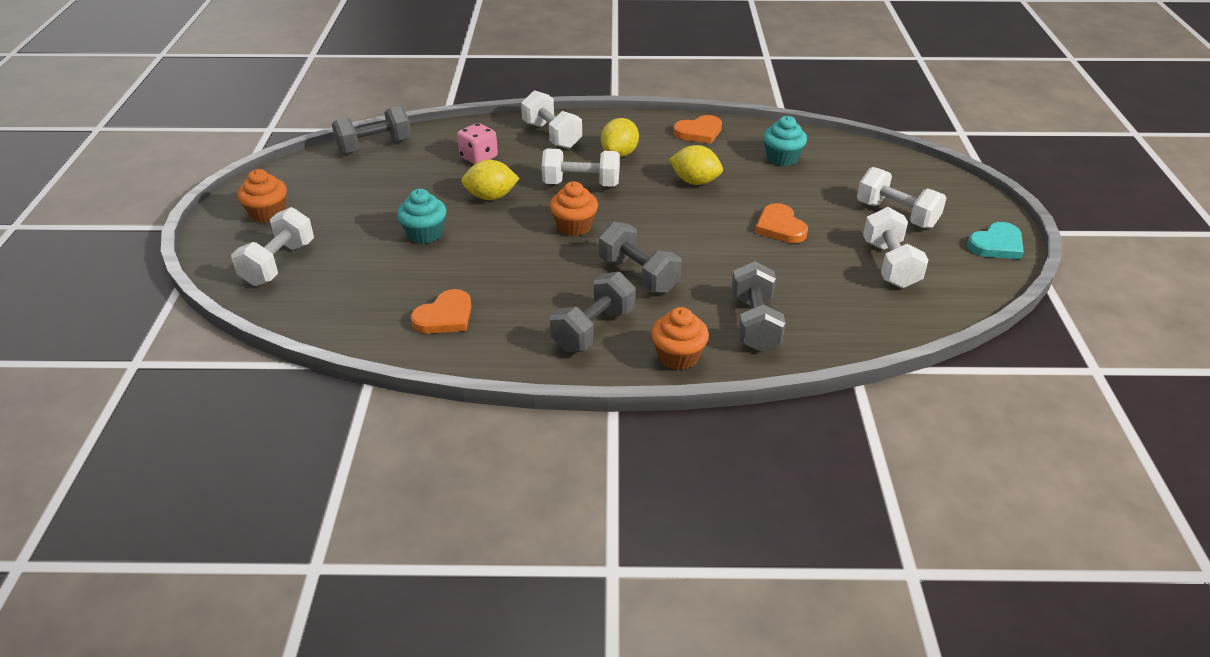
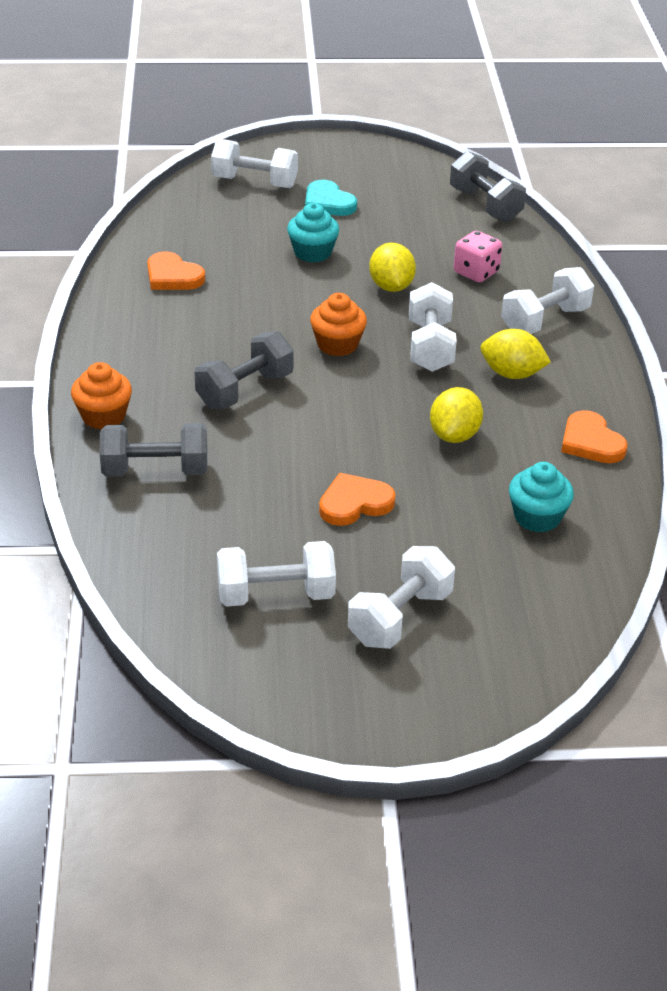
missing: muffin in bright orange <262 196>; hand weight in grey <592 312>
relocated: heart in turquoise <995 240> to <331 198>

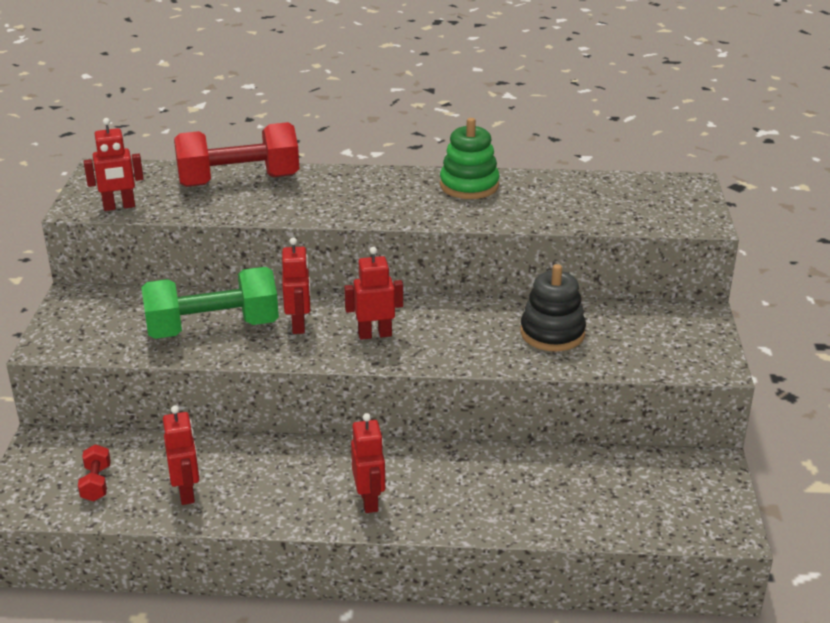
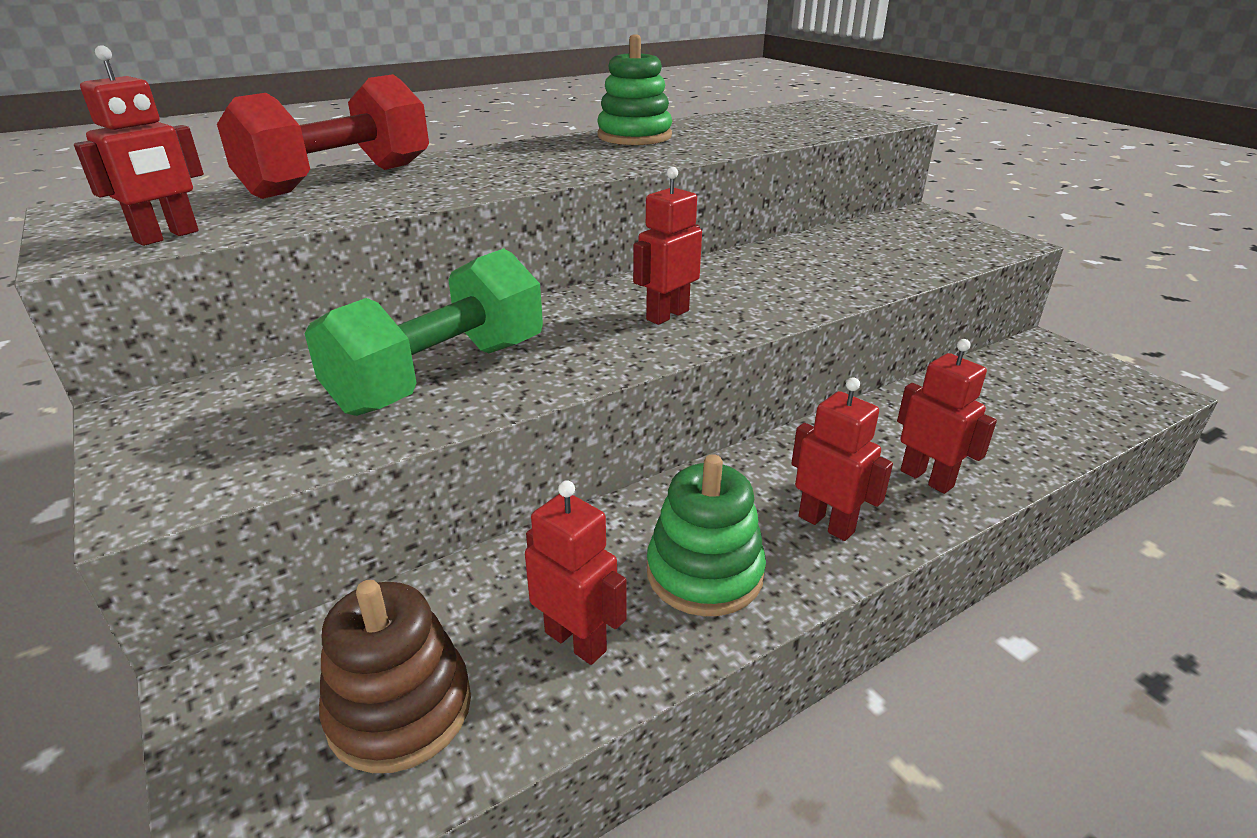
missing: stacking toy in ebony <553 307>
appeared: stacking toy in green <706 535>
relocated: robot figure in red <296 285> to <947 416>
exchanged: hand weight in red <94 473> to stacking toy in brown <395 676>

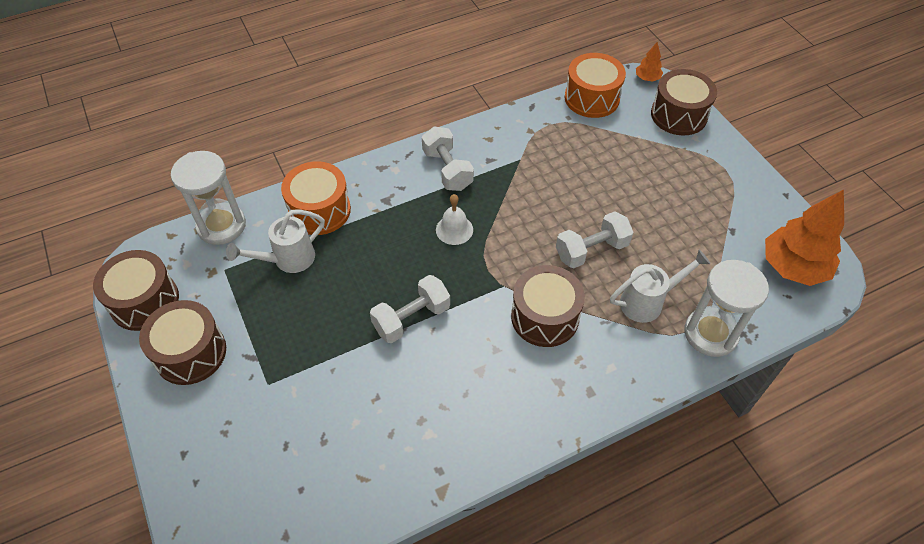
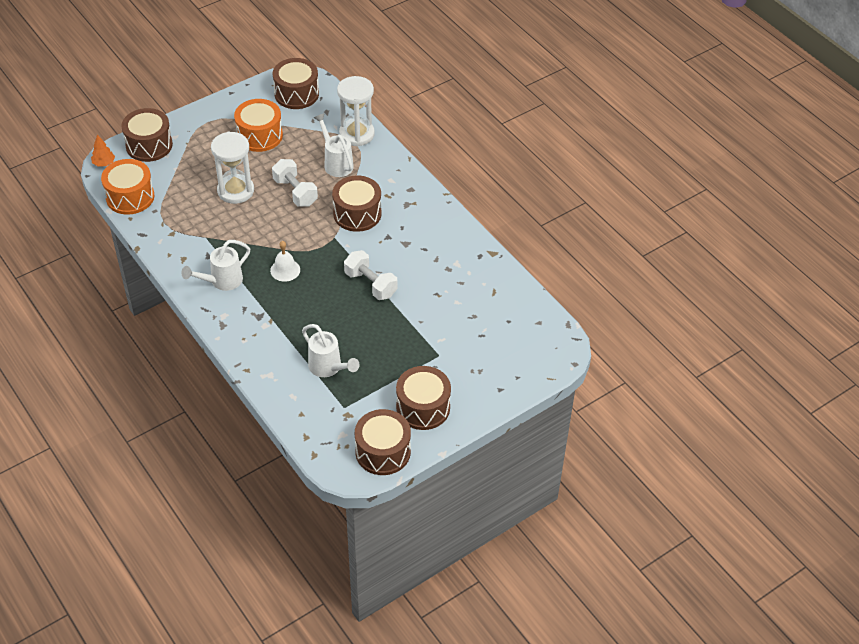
relocated: sandglass in snow-white <208 198> to <232 168>; snare drum in bright orange <316 198> to <258 125>
exchanged: hand weight in snow-white <448 159> to watering can in snow-white <215 265>; tree in bright orange <804 237> to snare drum in brown <296 83>

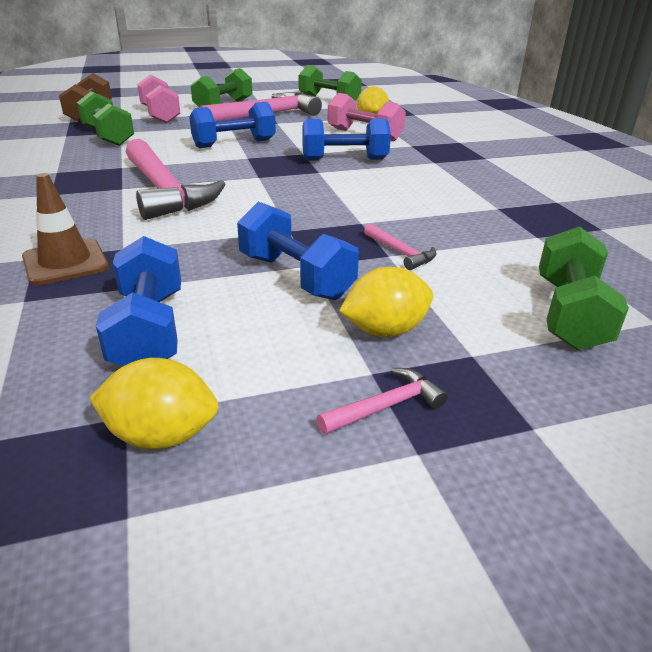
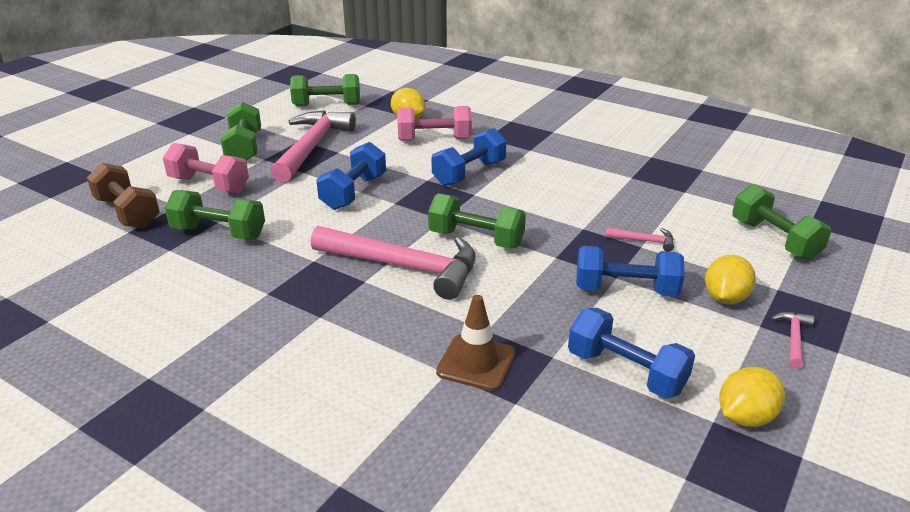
appeared: hand weight in green <477 221>

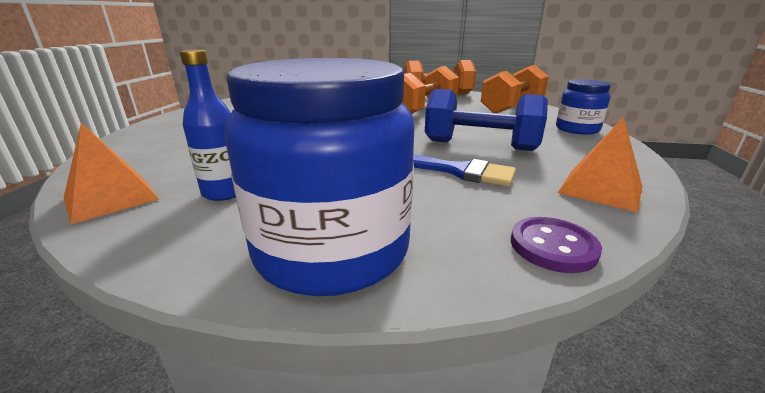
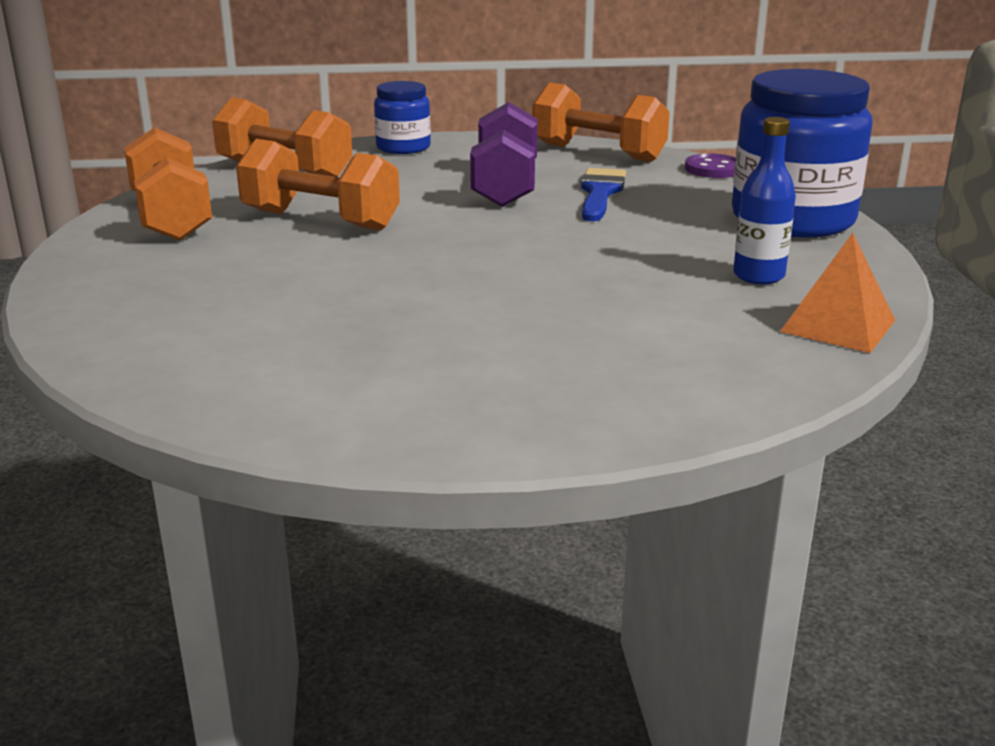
exchanged: pyramid shape in bright orange <600 165> to hand weight in bright orange <601 122>
colour: hand weight in royal blue <486 120> to hand weight in purple <504 154>

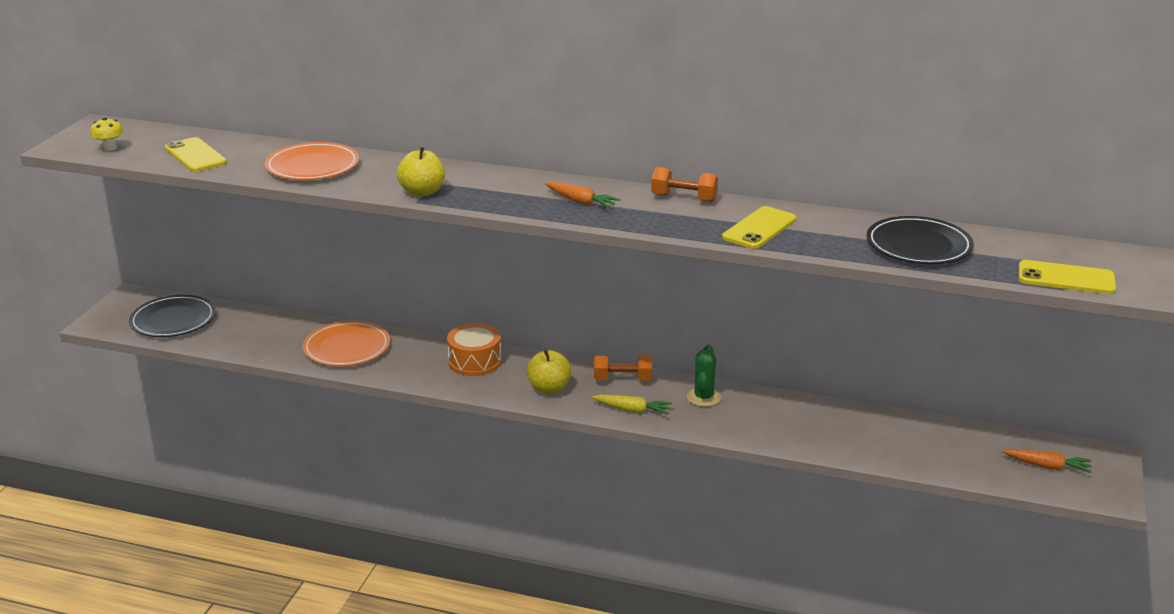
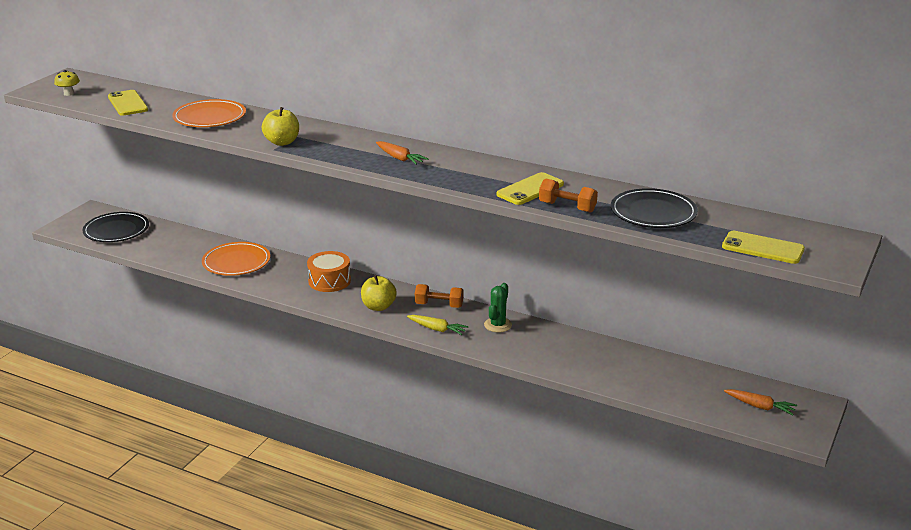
relocated: hand weight in bright orange <684 184> to <568 196>

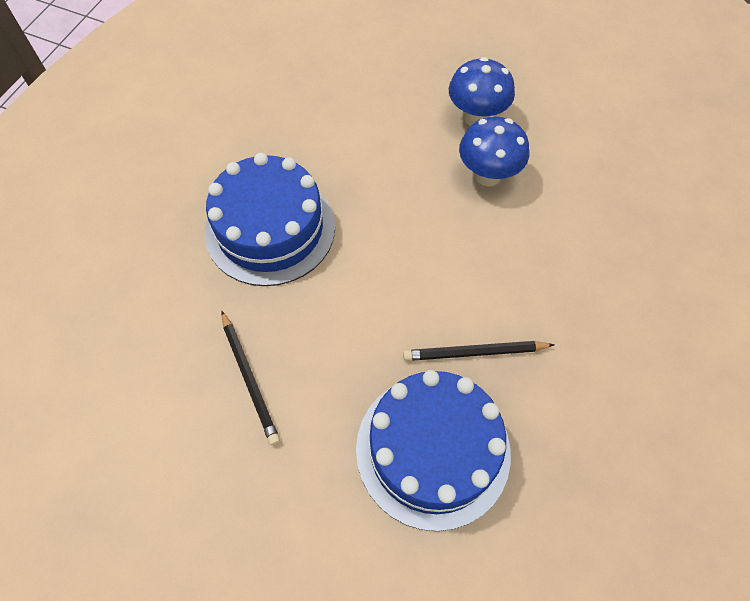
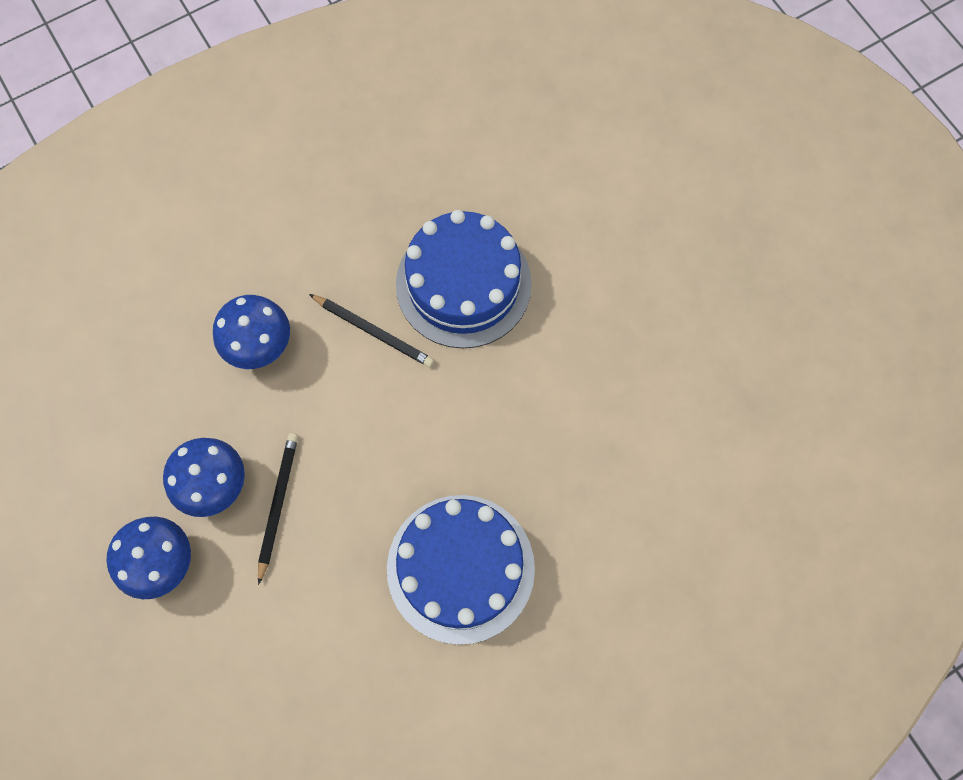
appeared: mushroom in royal blue <251 332>
relocated: wooden pencil in ebony <251 378> to <278 509>

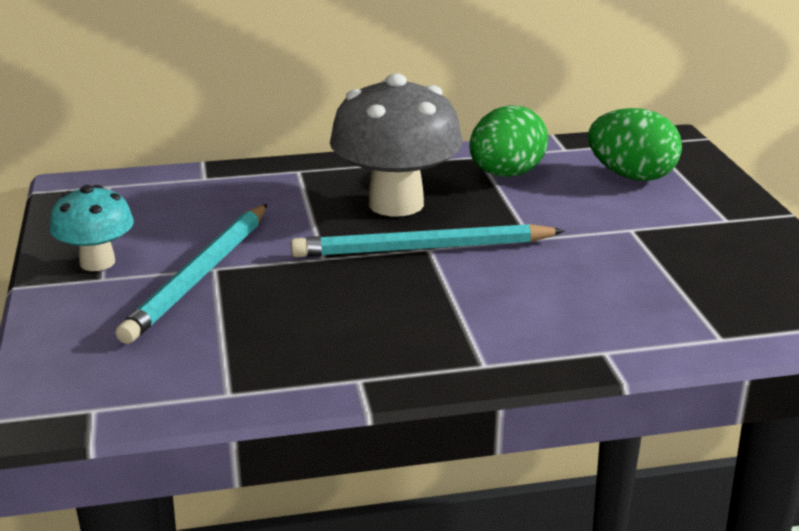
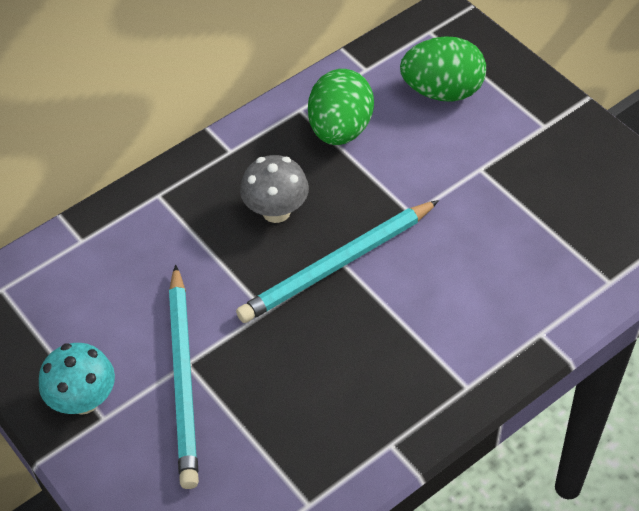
size: mushroom in grey <396 144> = <274 189> x0.57

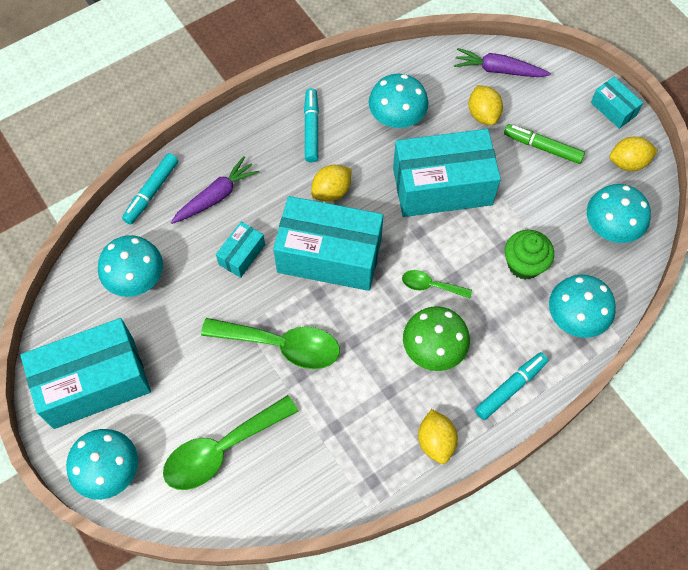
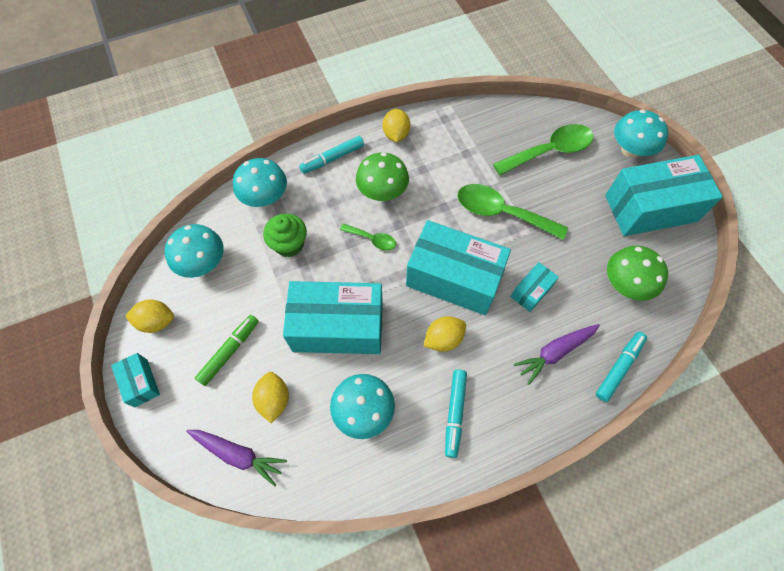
colour: mushroom in turquoise <130 266> to mushroom in green <637 273>
spun: marker in green <544 144> = <227 350> 90 degrees counterclockwise

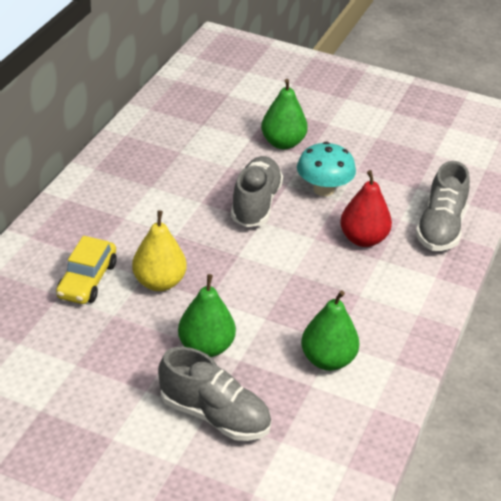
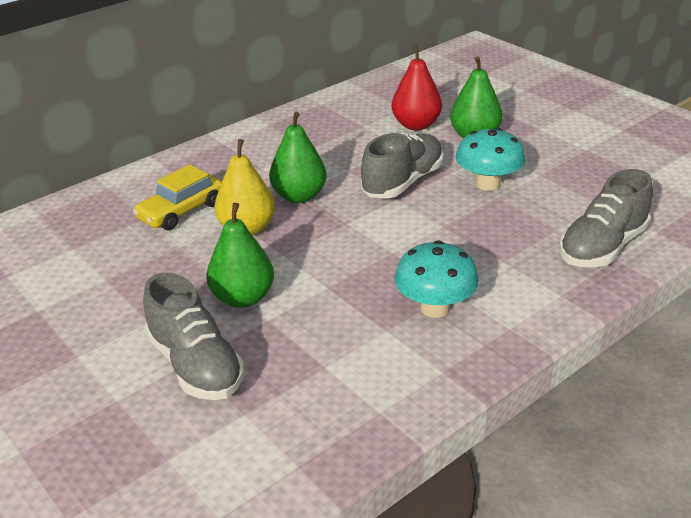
appeared: mushroom in turquoise <436 279>
relocated: pear fruit in green <330 331> to <298 157>; pear fruit in red <366 208> to <417 87>

